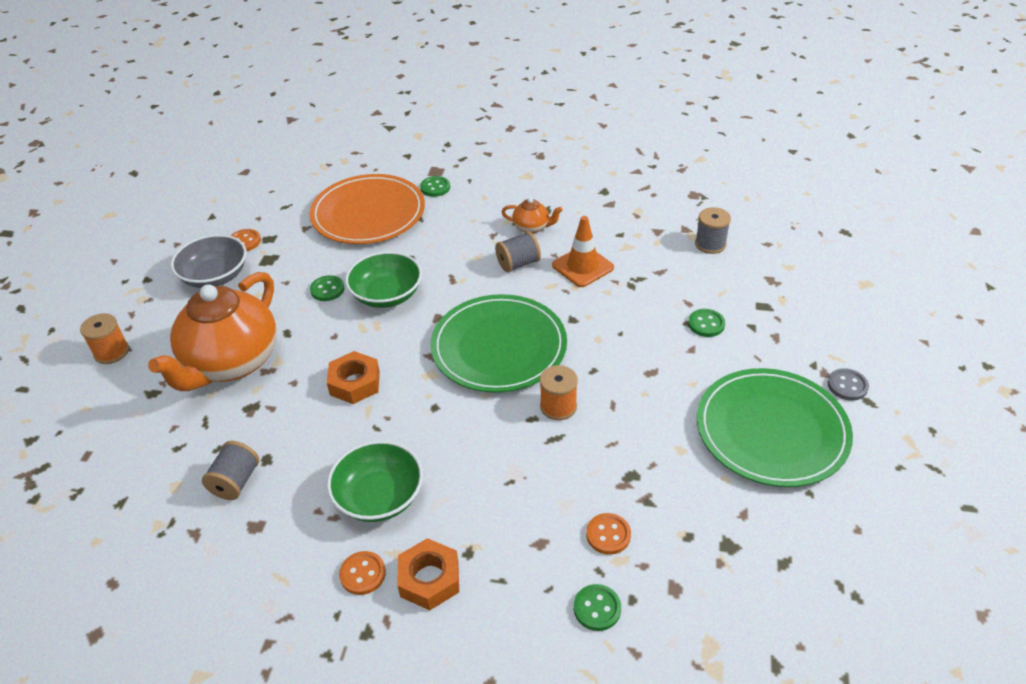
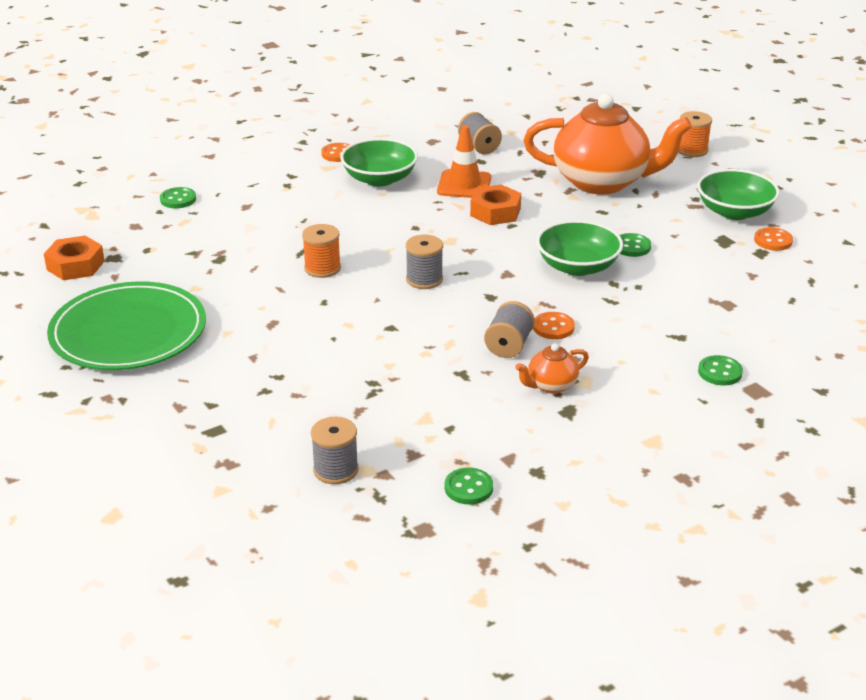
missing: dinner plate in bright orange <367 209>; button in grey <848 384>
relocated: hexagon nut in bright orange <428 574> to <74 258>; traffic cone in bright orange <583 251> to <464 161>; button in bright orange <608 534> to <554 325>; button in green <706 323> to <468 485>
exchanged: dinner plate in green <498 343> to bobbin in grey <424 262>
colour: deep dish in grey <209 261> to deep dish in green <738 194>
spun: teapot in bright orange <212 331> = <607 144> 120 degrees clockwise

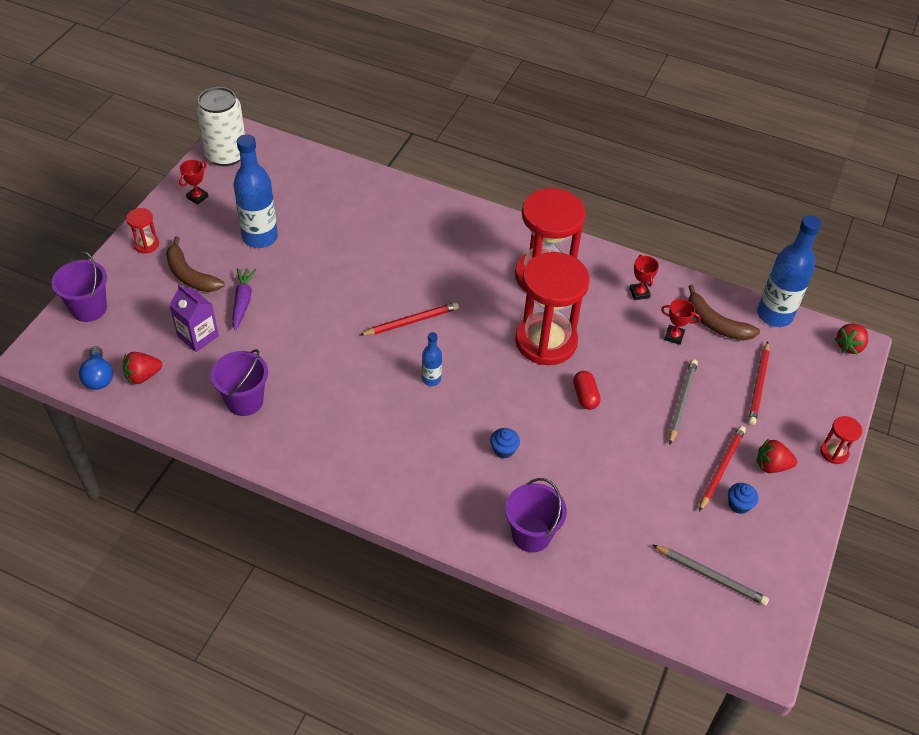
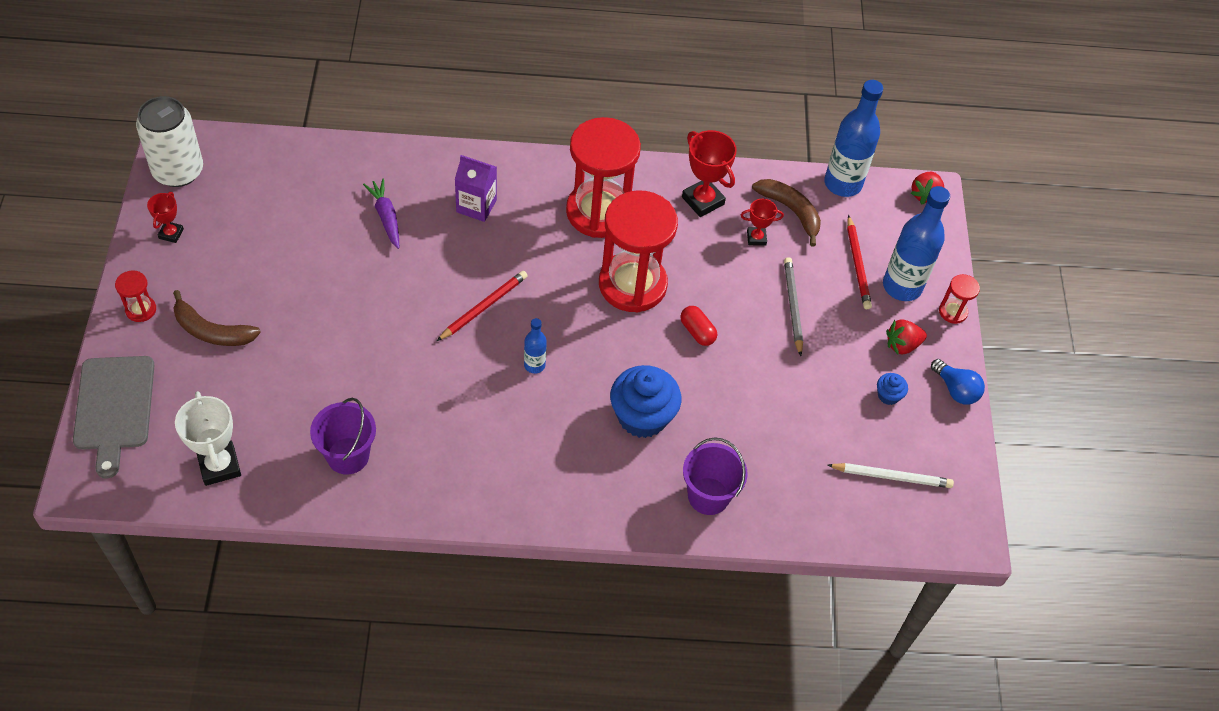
missing: wooden pencil in red <722 469>
relocated: light bulb in royal blue <96 368> to <958 382>; carton in purple <194 318> to <476 188>; carrot in purple <244 299> to <381 214>; bottle in royal blue <256 191> to <916 243>
exchanged: bucket in purple <79 286> to cutting board in grey <114 417>; strawberry in red <142 368> to trophy in snow-white <208 438>
colour: wooden pencil in grey <711 575> to wooden pencil in snow-white <890 475>
spun: toy banana in brown <724 312> = <786 213> 150 degrees counterclockwise
size: muffin in royal blue <505 443> = <645 401> x2.19; trophy in red <644 277> = <709 173> x1.74

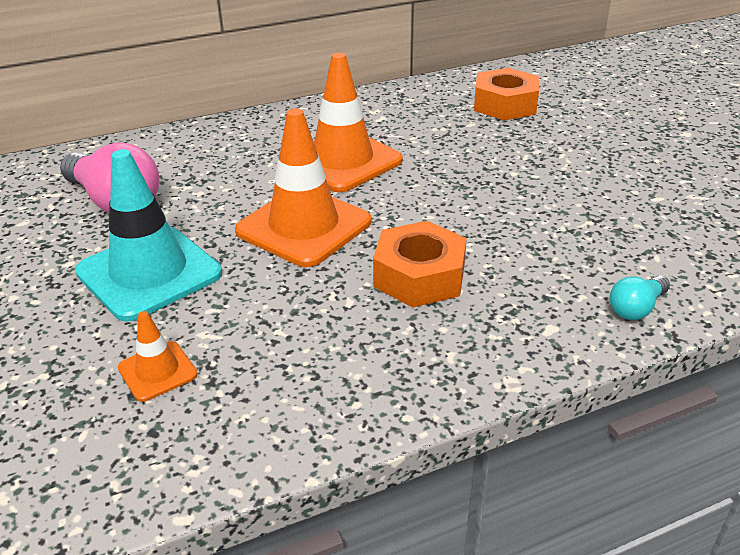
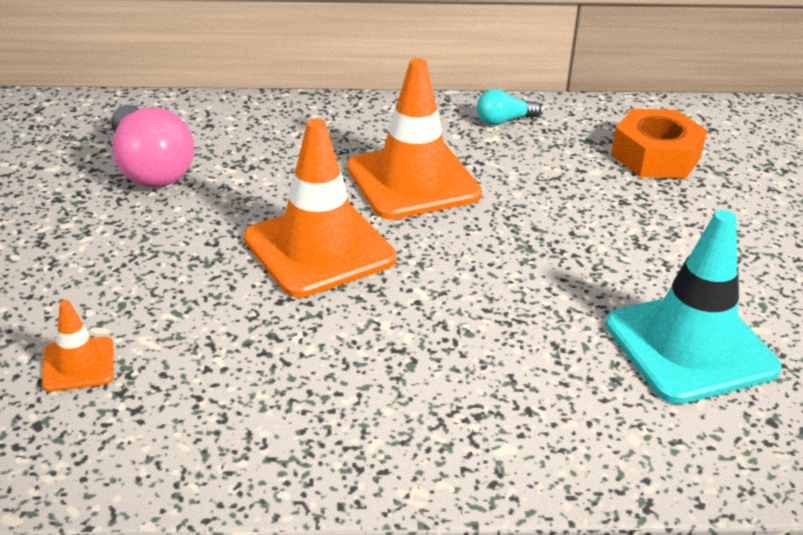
missing: hexagon nut in bright orange <420 264>
relocated: traffic cone in turquoise <148 235> to <693 307>; light bulb in turquoise <640 297> to <509 107>

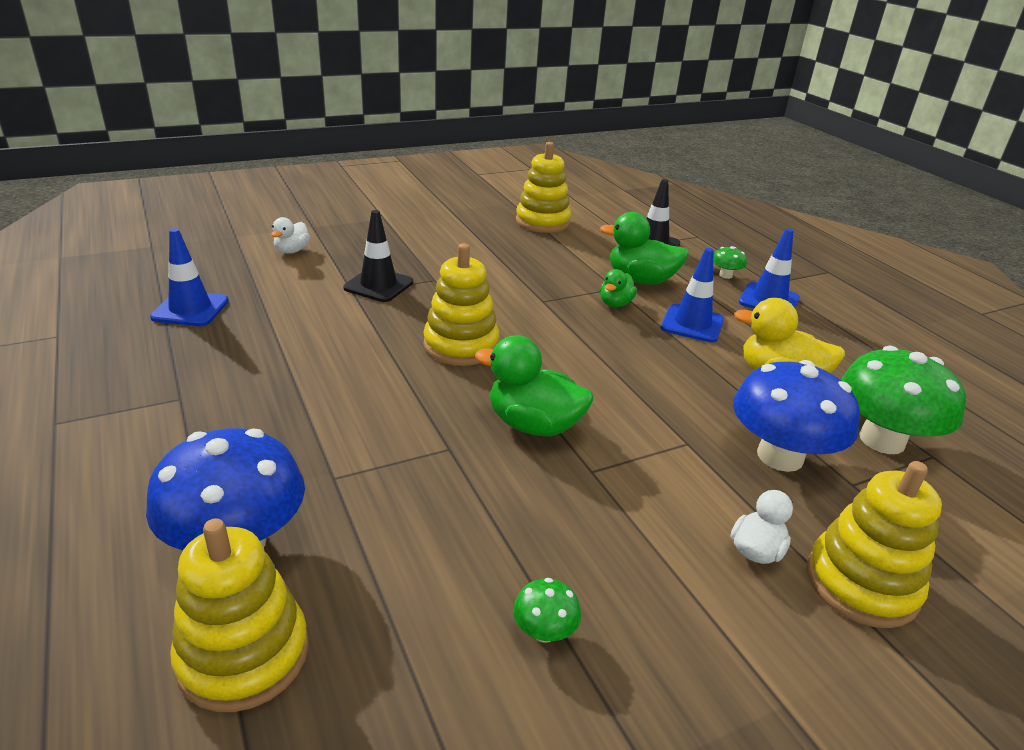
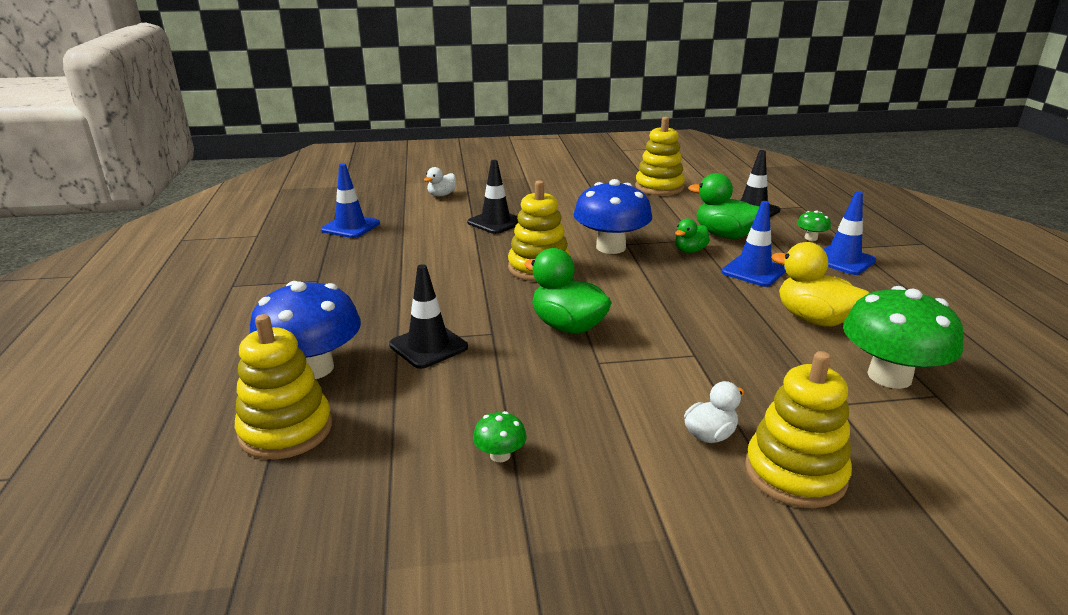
appeared: traffic cone in ebony <428 316>
relocated: mushroom in royal blue <796 416> to <613 216>

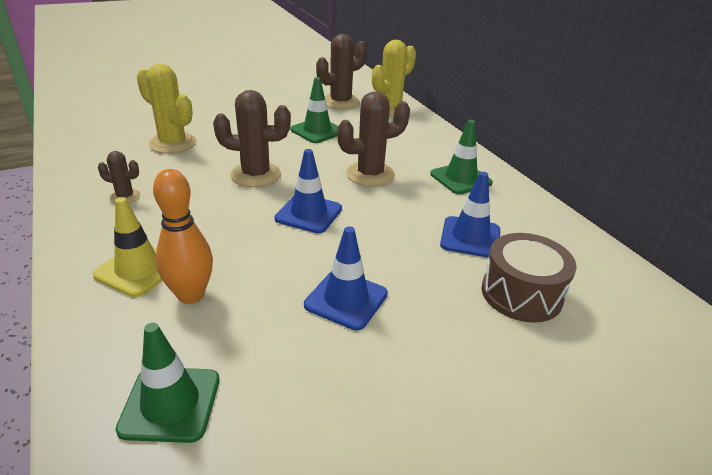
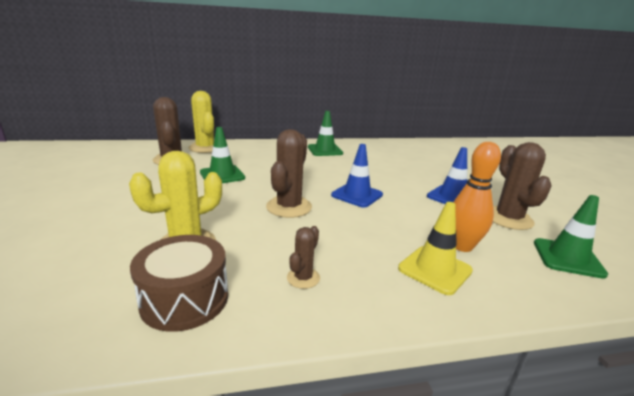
missing: traffic cone in royal blue <470 215>
relocated: cactus in brown <373 139> to <522 186>; snare drum in brown <529 278> to <179 283>

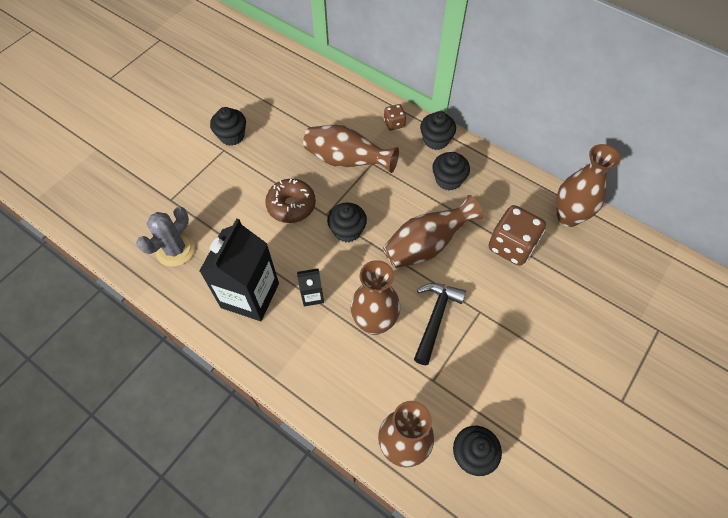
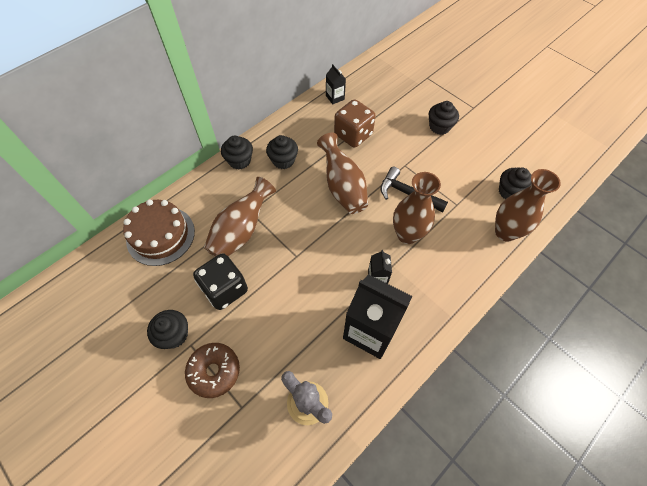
missing: dice in brown <395 117>
appeared: layer cake in brown <159 232>; dice in ebony <220 281>
relocated: glazed donut in brown <290 201> to <212 370>; muffin in ebony <347 222> to <444 118>
exchanged: vase in brown <588 185> to carton in ebony <336 84>

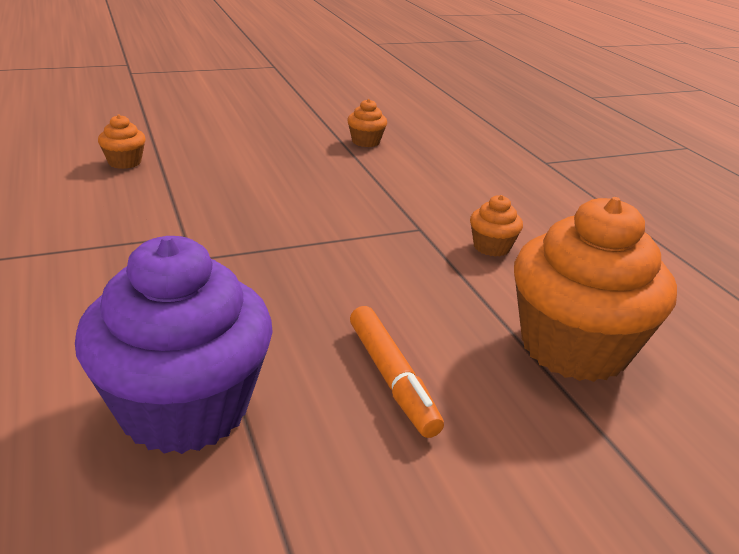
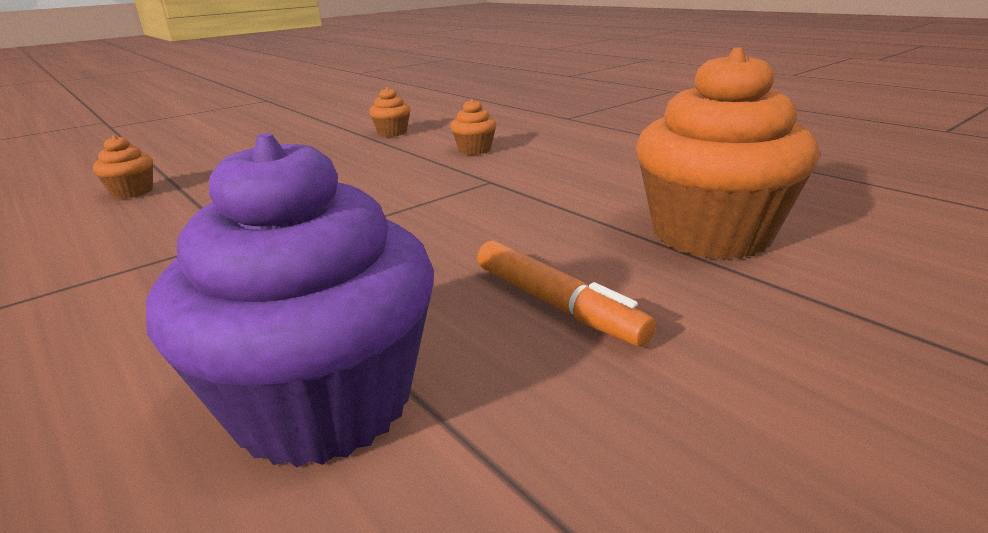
relocated: muffin in bright orange <496 226> to <473 127>

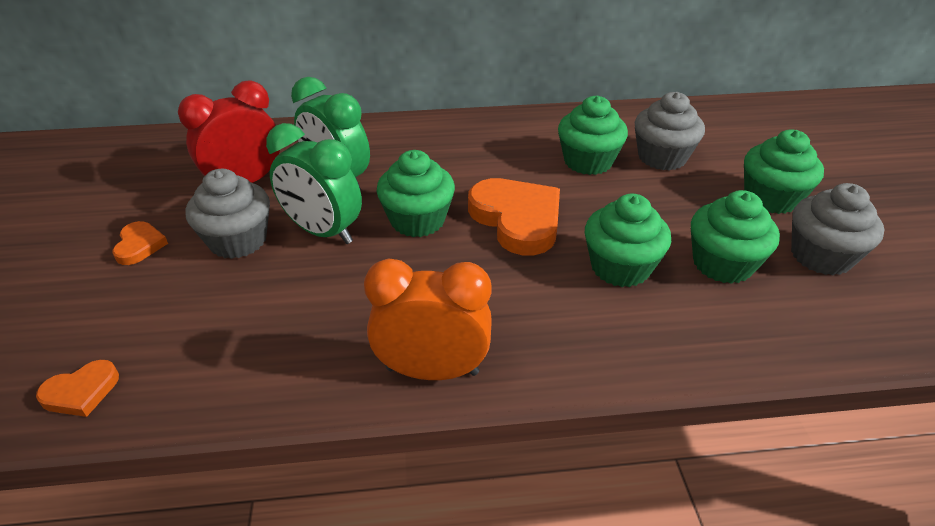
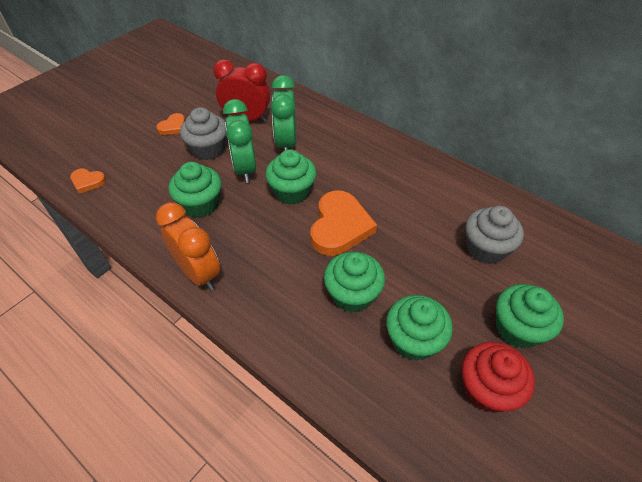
relocated: muffin in green <593 135> to <195 190>
colour: muffin in grey <838 229> to muffin in red <498 377>

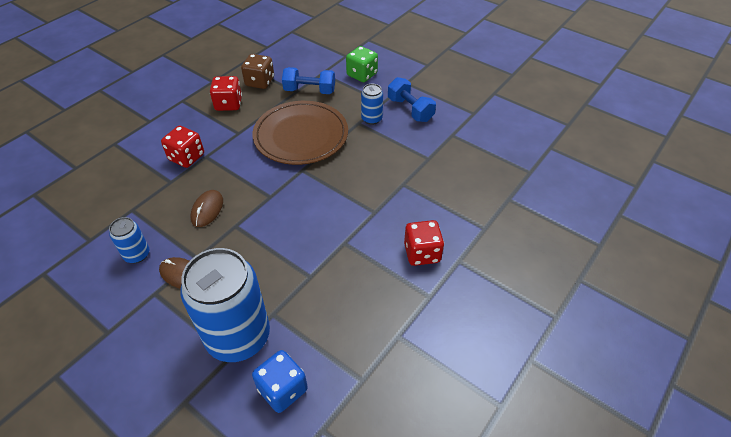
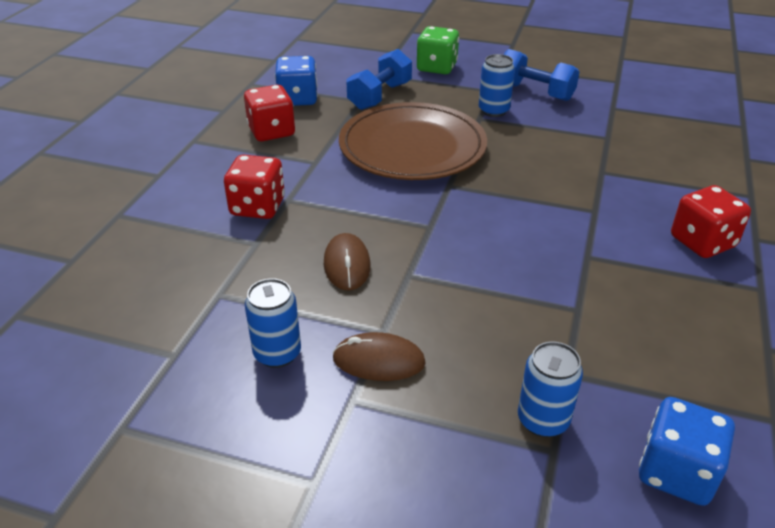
colour: dice in brown <257 71> to dice in royal blue <296 81>
spun: hand weight in royal blue <308 80> = <379 79> 45 degrees counterclockwise
size: tin in royal blue <225 305> = <550 389> x0.46

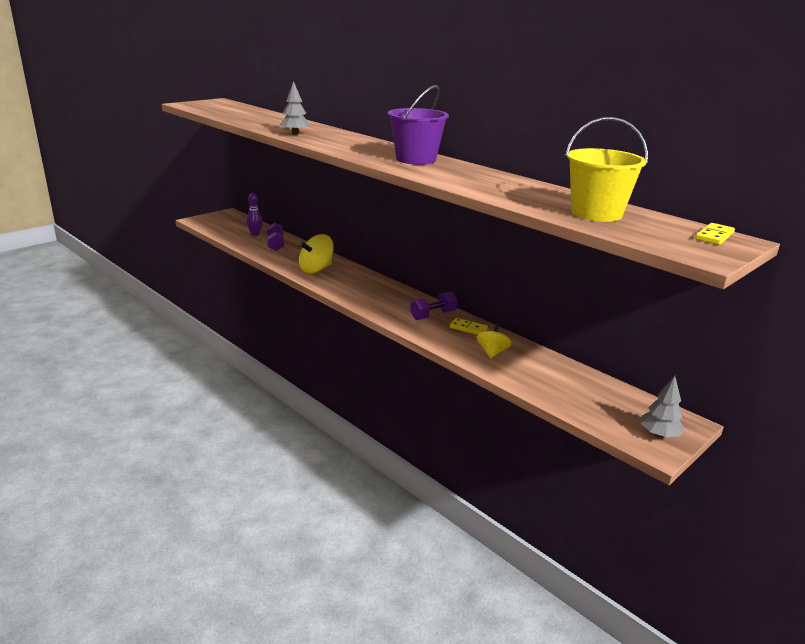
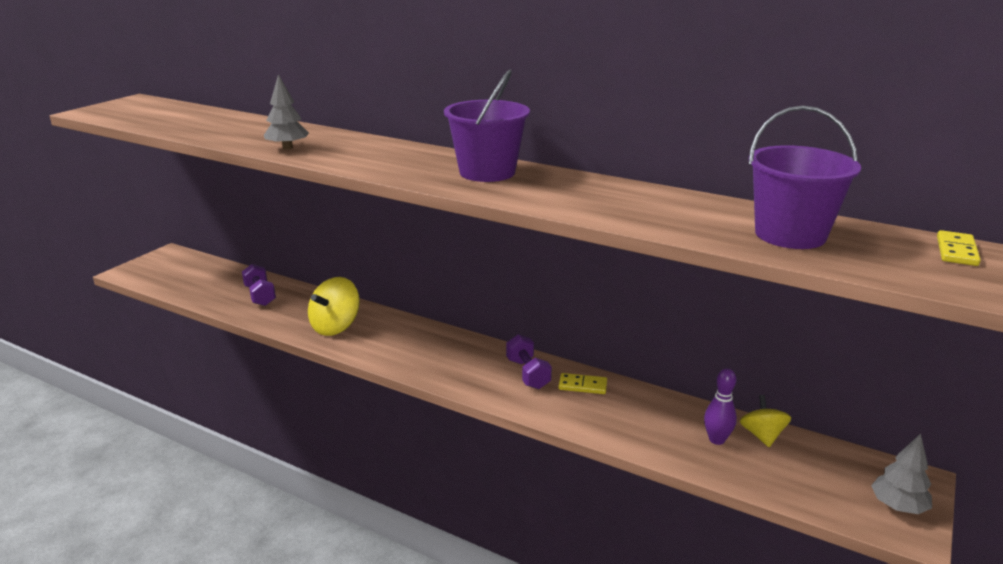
relocated: tenpin in purple <255 214> to <720 406>; toy top in yellow <494 340> to <765 421>
colour: bucket in yellow <606 169> to bucket in purple <805 177>
spun: hand weight in purple <434 305> = <529 361> 60 degrees counterclockwise

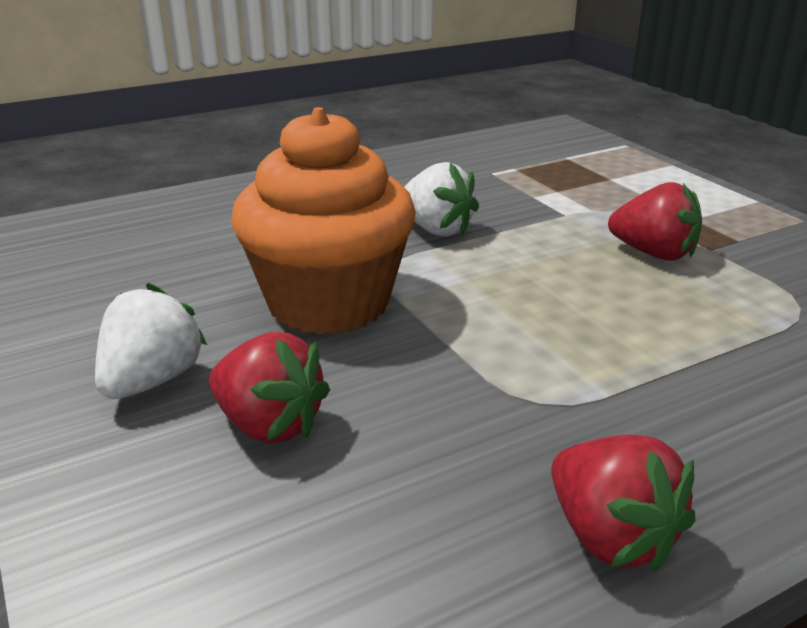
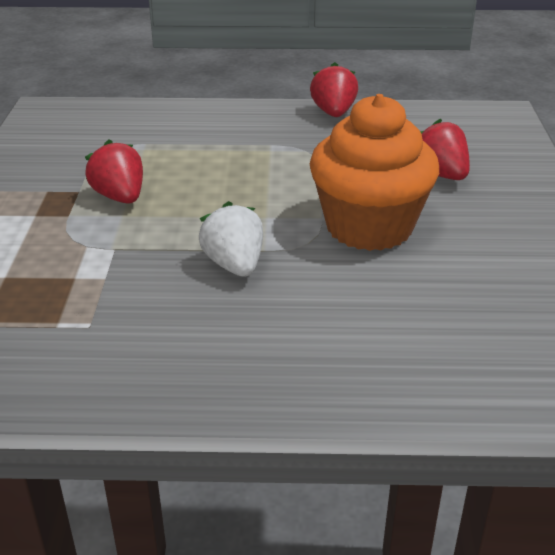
missing: strawberry in snow-white <151 341>

